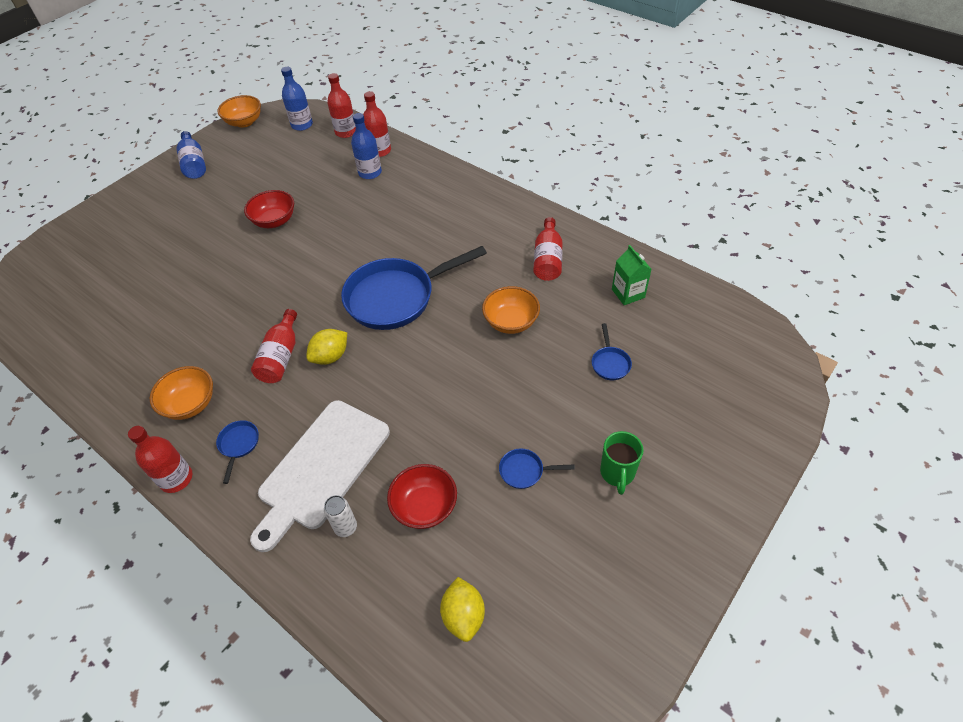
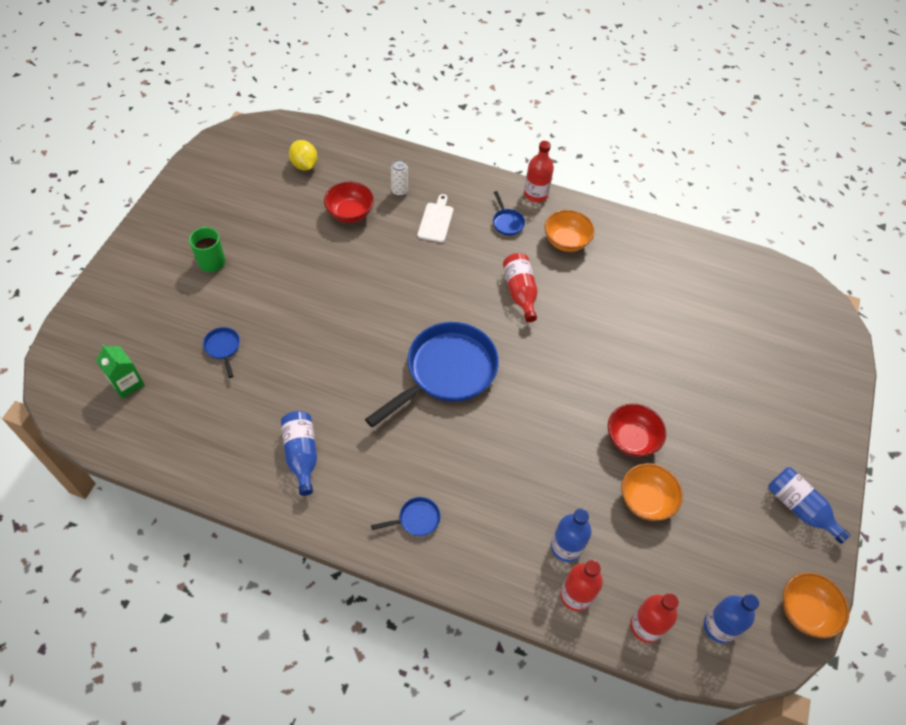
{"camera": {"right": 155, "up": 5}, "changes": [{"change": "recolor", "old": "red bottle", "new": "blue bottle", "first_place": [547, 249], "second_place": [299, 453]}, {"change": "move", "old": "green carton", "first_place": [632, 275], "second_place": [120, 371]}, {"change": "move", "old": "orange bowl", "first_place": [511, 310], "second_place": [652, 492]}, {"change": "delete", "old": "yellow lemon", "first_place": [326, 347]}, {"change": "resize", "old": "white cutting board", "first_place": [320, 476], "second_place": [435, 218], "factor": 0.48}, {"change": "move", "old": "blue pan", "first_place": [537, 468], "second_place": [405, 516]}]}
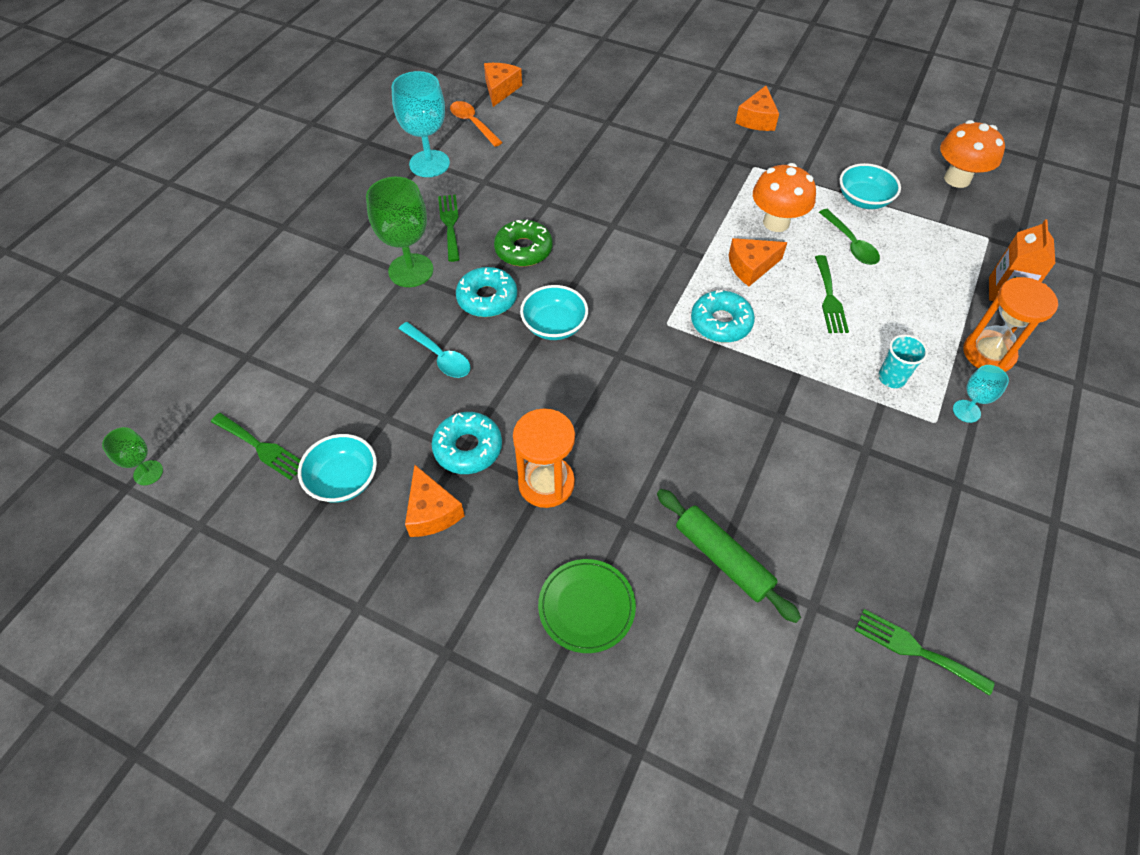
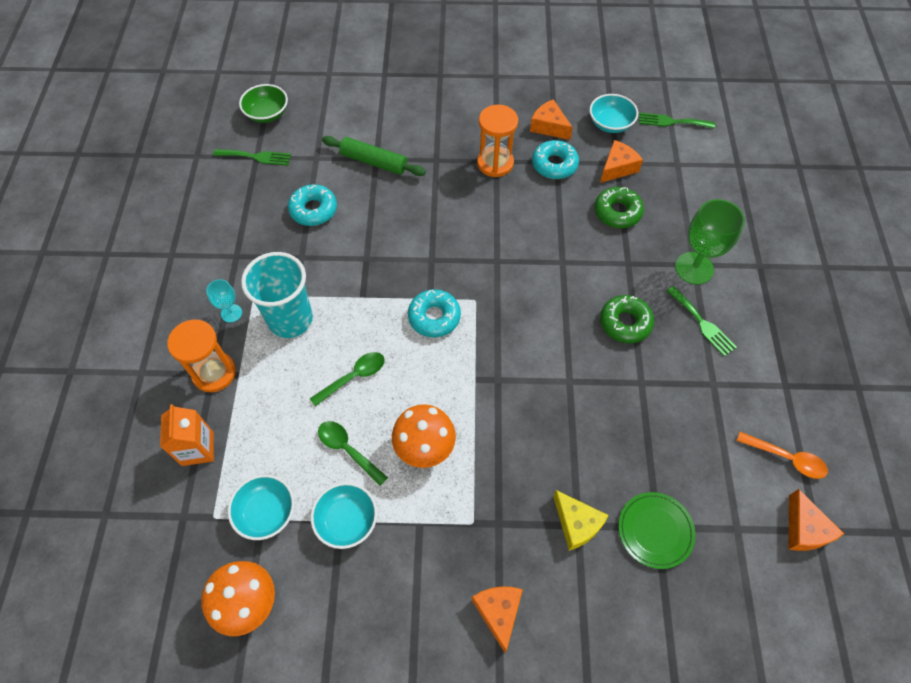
{"camera": {"right": 155, "up": 5}, "changes": [{"change": "delete", "old": "turquoise goblet", "first_place": [420, 124]}, {"change": "move", "old": "orange cheese", "first_place": [758, 262], "second_place": [621, 161]}, {"change": "replace", "old": "green fork", "new": "green spoon", "first_place": [832, 294], "second_place": [347, 379]}, {"change": "move", "old": "turquoise donut", "first_place": [486, 292], "second_place": [312, 205]}, {"change": "move", "old": "turquoise bowl", "first_place": [554, 312], "second_place": [261, 507]}, {"change": "replace", "old": "turquoise spoon", "new": "green donut", "first_place": [435, 350], "second_place": [619, 207]}, {"change": "resize", "old": "turquoise cup", "first_place": [903, 361], "second_place": [277, 295], "factor": 2.02}, {"change": "delete", "old": "green goblet", "first_place": [132, 456]}, {"change": "move", "old": "green plate", "first_place": [587, 606], "second_place": [656, 530]}, {"change": "insert", "new": "green bowl", "second_place": [263, 103]}, {"change": "insert", "new": "yellow cheese", "second_place": [580, 520]}]}
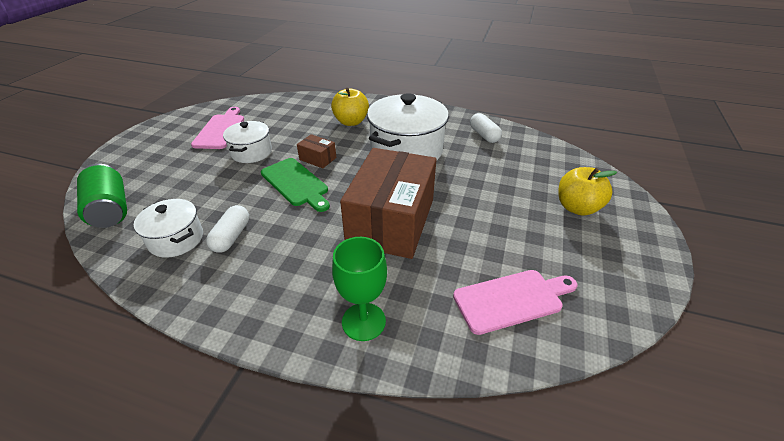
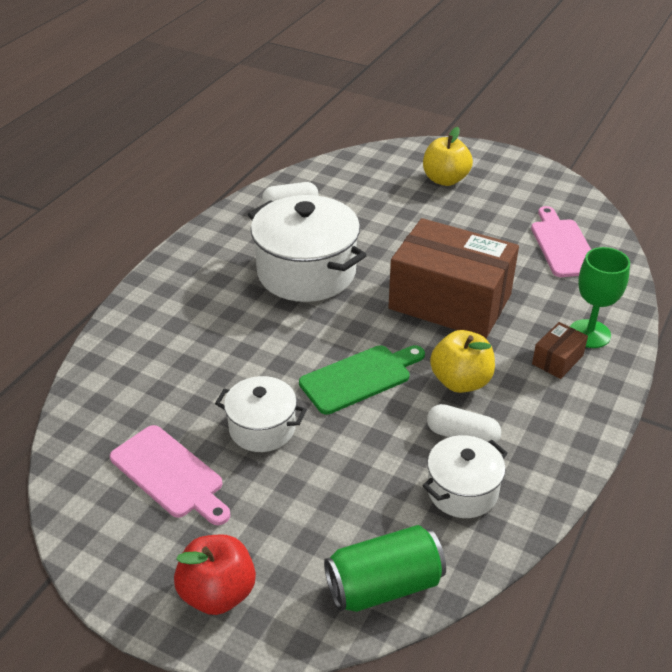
{"camera": {"right": -80, "up": 0}, "changes": [{"change": "move", "old": "yellow apple", "first_place": [350, 107], "second_place": [462, 361]}, {"change": "rotate", "old": "pink cutting board", "first_place": [217, 128], "second_place": [170, 475], "degrees": -150}, {"change": "move", "old": "brown box", "first_place": [316, 151], "second_place": [560, 350]}, {"change": "insert", "new": "red apple", "second_place": [215, 574]}]}
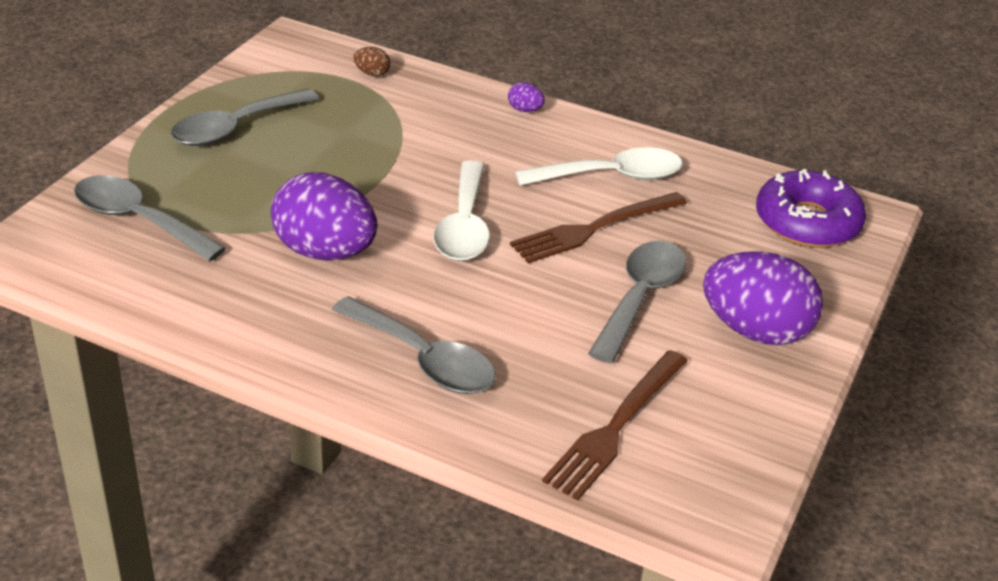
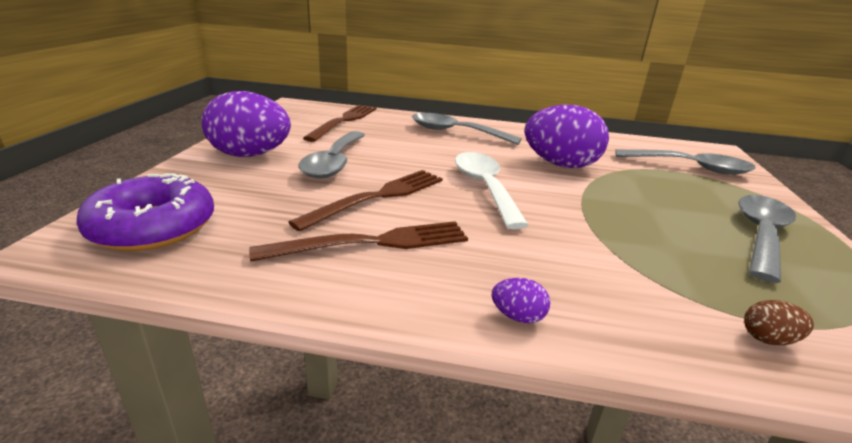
{"camera": {"right": 165, "up": -10}, "changes": [{"change": "replace", "old": "white spoon", "new": "brown fork", "first_place": [599, 166], "second_place": [358, 241]}]}
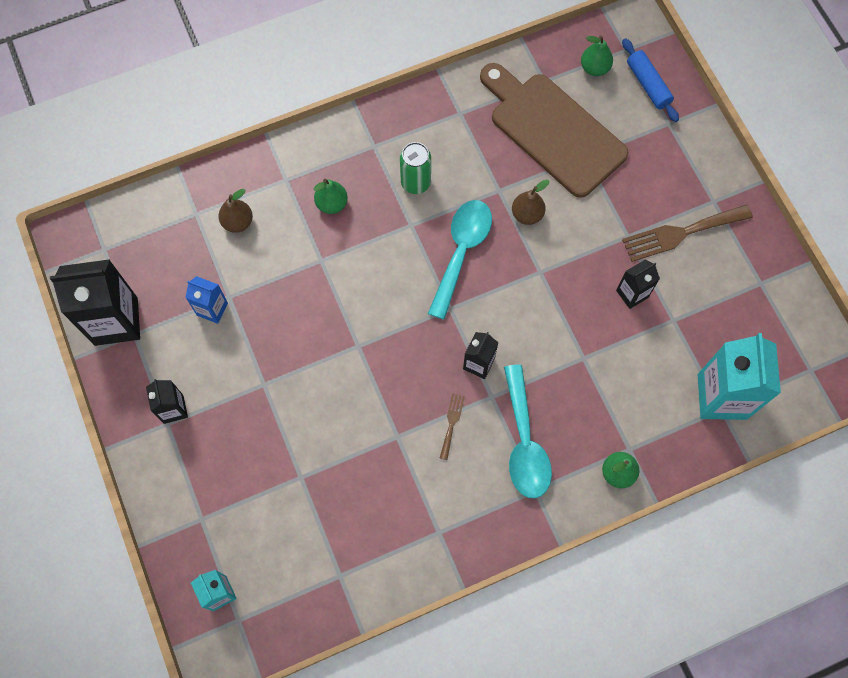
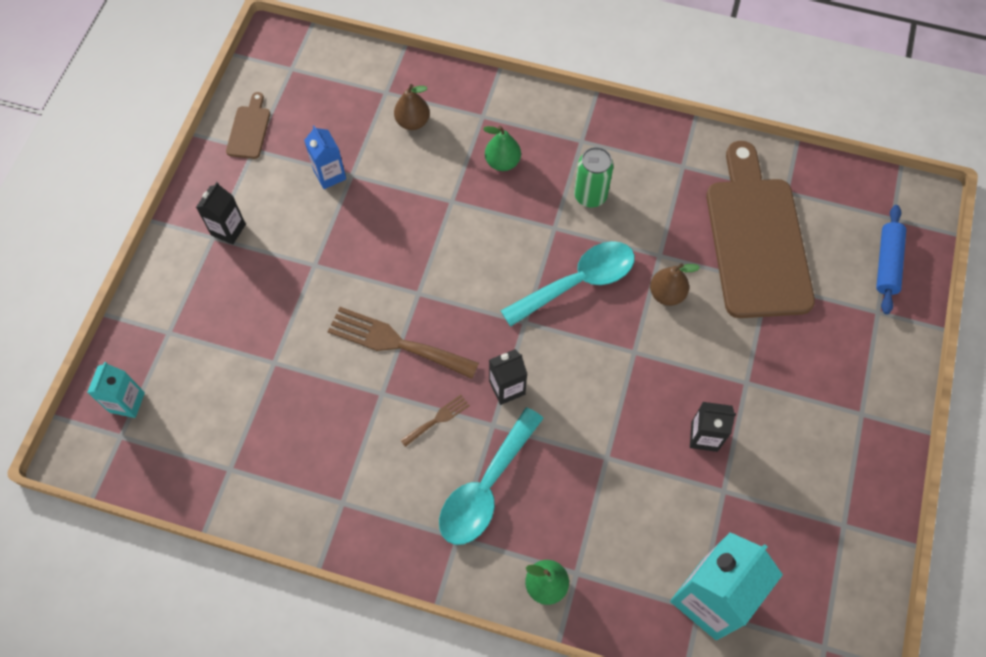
{"camera": {"right": 40, "up": -5}, "changes": [{"change": "delete", "old": "green pear", "first_place": [597, 55]}, {"change": "move", "old": "brown fork", "first_place": [687, 233], "second_place": [403, 343]}, {"change": "replace", "old": "black carton", "new": "brown cutting board", "first_place": [95, 302], "second_place": [248, 125]}]}
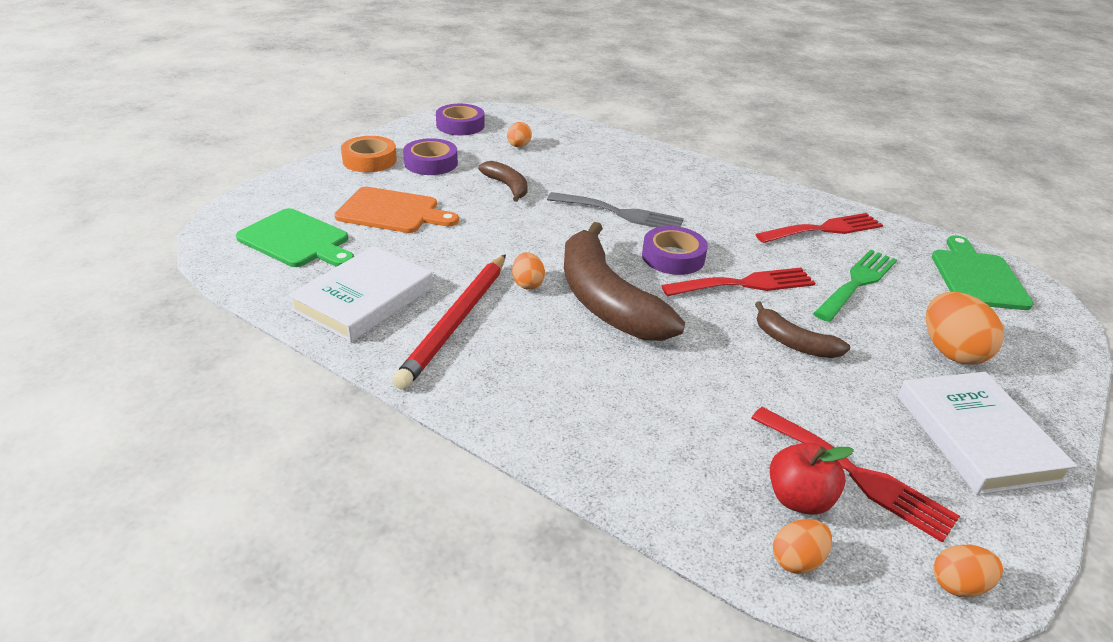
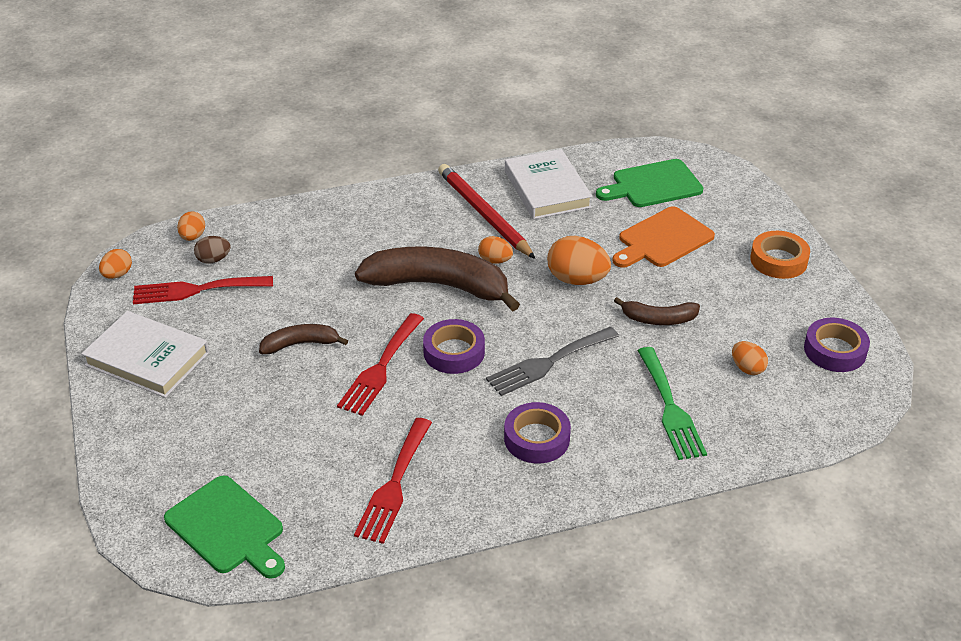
{"camera": {"right": 130, "up": 5}, "changes": [{"change": "move", "old": "purple tape", "first_place": [430, 156], "second_place": [537, 432]}, {"change": "move", "old": "green fork", "first_place": [855, 286], "second_place": [672, 403]}, {"change": "move", "old": "orange egg", "first_place": [965, 328], "second_place": [579, 260]}, {"change": "replace", "old": "red apple", "new": "brown egg", "first_place": [812, 479], "second_place": [212, 249]}]}
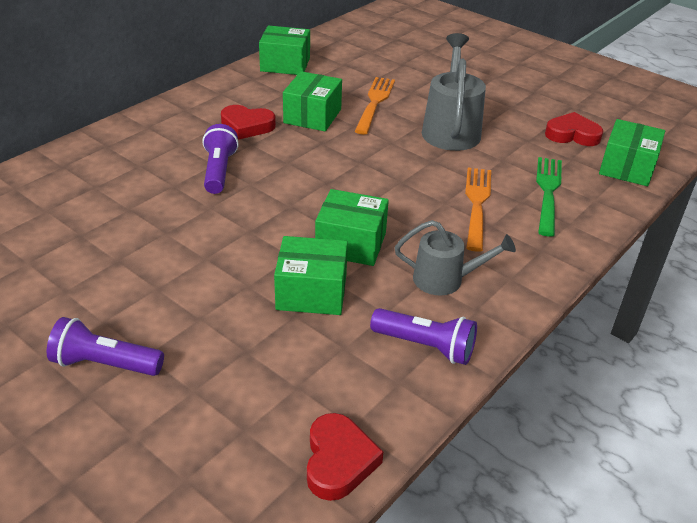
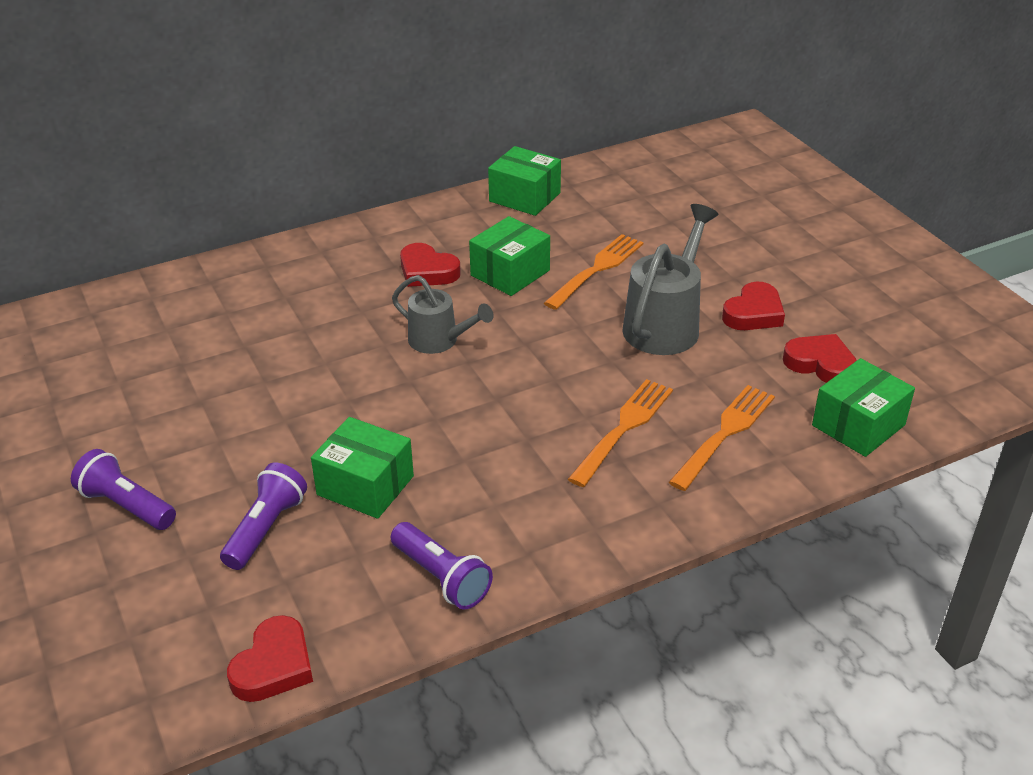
{"camera": {"right": 25, "up": 0}, "changes": [{"change": "move", "old": "purple flashlight", "first_place": [220, 159], "second_place": [263, 516]}, {"change": "recolor", "old": "green fork", "new": "orange fork", "first_place": [549, 197], "second_place": [722, 438]}, {"change": "delete", "old": "green box", "first_place": [352, 227]}, {"change": "move", "old": "grey watering can", "first_place": [455, 258], "second_place": [443, 314]}, {"change": "insert", "new": "red heart", "second_place": [753, 305]}]}
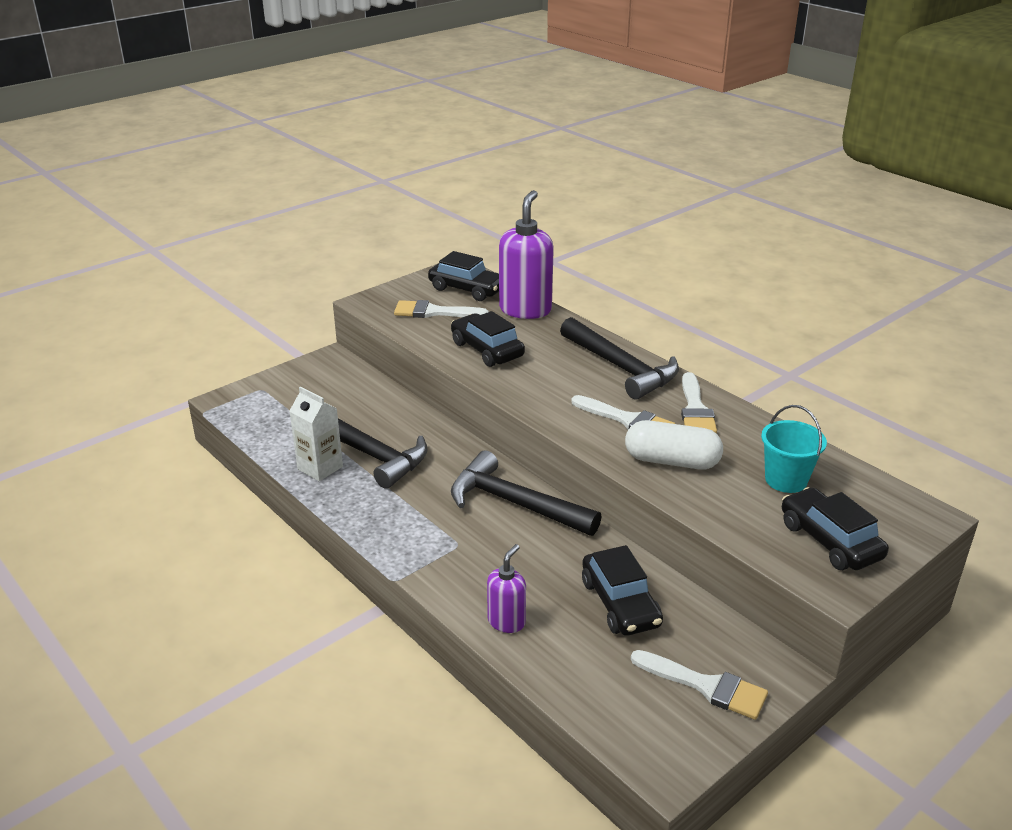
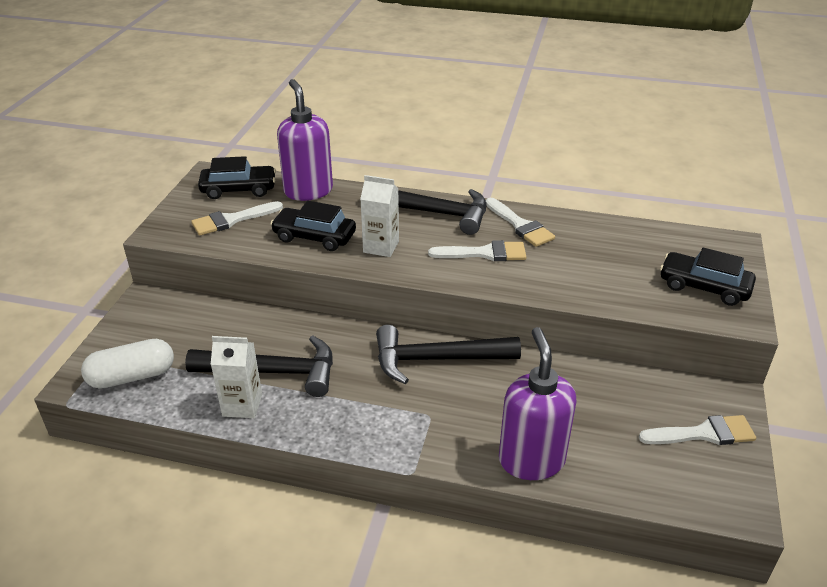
{"camera": {"right": -35, "up": 5}, "changes": [{"change": "delete", "old": "turquoise bucket", "first_place": [794, 449]}, {"change": "move", "old": "white capsule", "first_place": [674, 444], "second_place": [127, 364]}, {"change": "resize", "old": "purple soap dispenser", "first_place": [506, 588], "second_place": [538, 403], "factor": 1.87}, {"change": "delete", "old": "black car", "first_place": [622, 590]}, {"change": "insert", "new": "white carton", "second_place": [379, 216]}]}
